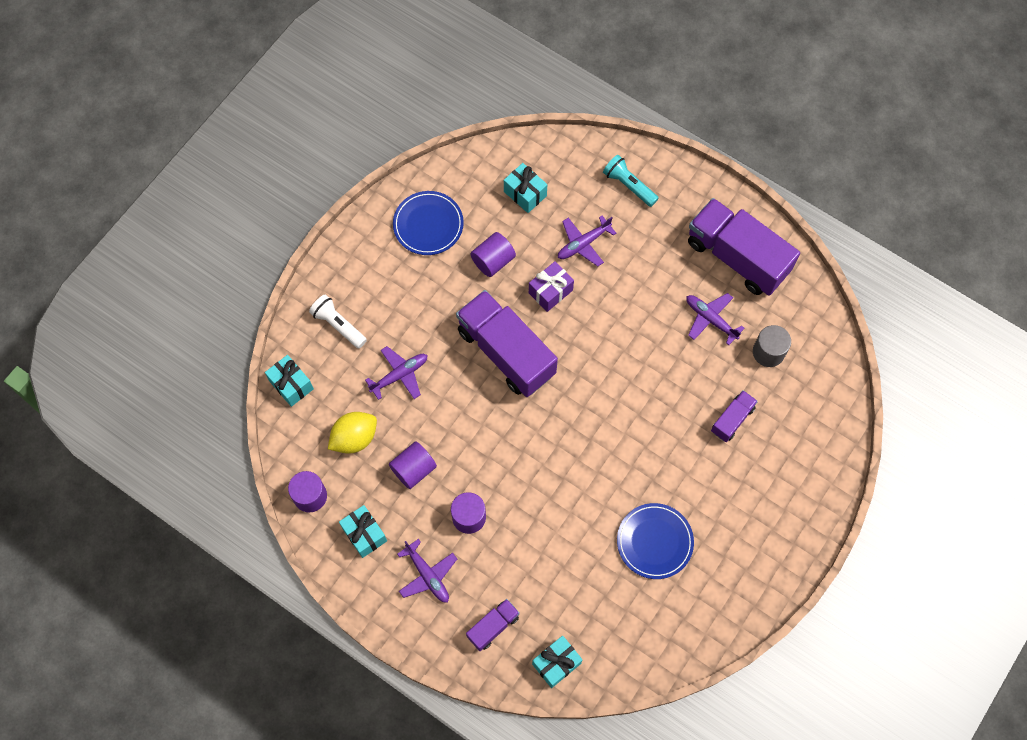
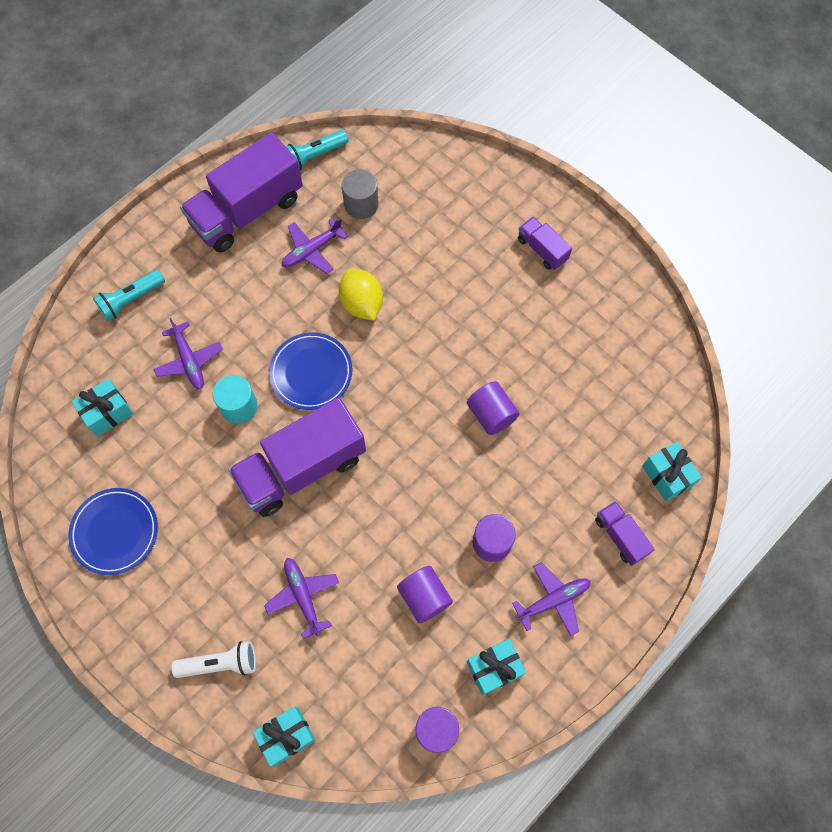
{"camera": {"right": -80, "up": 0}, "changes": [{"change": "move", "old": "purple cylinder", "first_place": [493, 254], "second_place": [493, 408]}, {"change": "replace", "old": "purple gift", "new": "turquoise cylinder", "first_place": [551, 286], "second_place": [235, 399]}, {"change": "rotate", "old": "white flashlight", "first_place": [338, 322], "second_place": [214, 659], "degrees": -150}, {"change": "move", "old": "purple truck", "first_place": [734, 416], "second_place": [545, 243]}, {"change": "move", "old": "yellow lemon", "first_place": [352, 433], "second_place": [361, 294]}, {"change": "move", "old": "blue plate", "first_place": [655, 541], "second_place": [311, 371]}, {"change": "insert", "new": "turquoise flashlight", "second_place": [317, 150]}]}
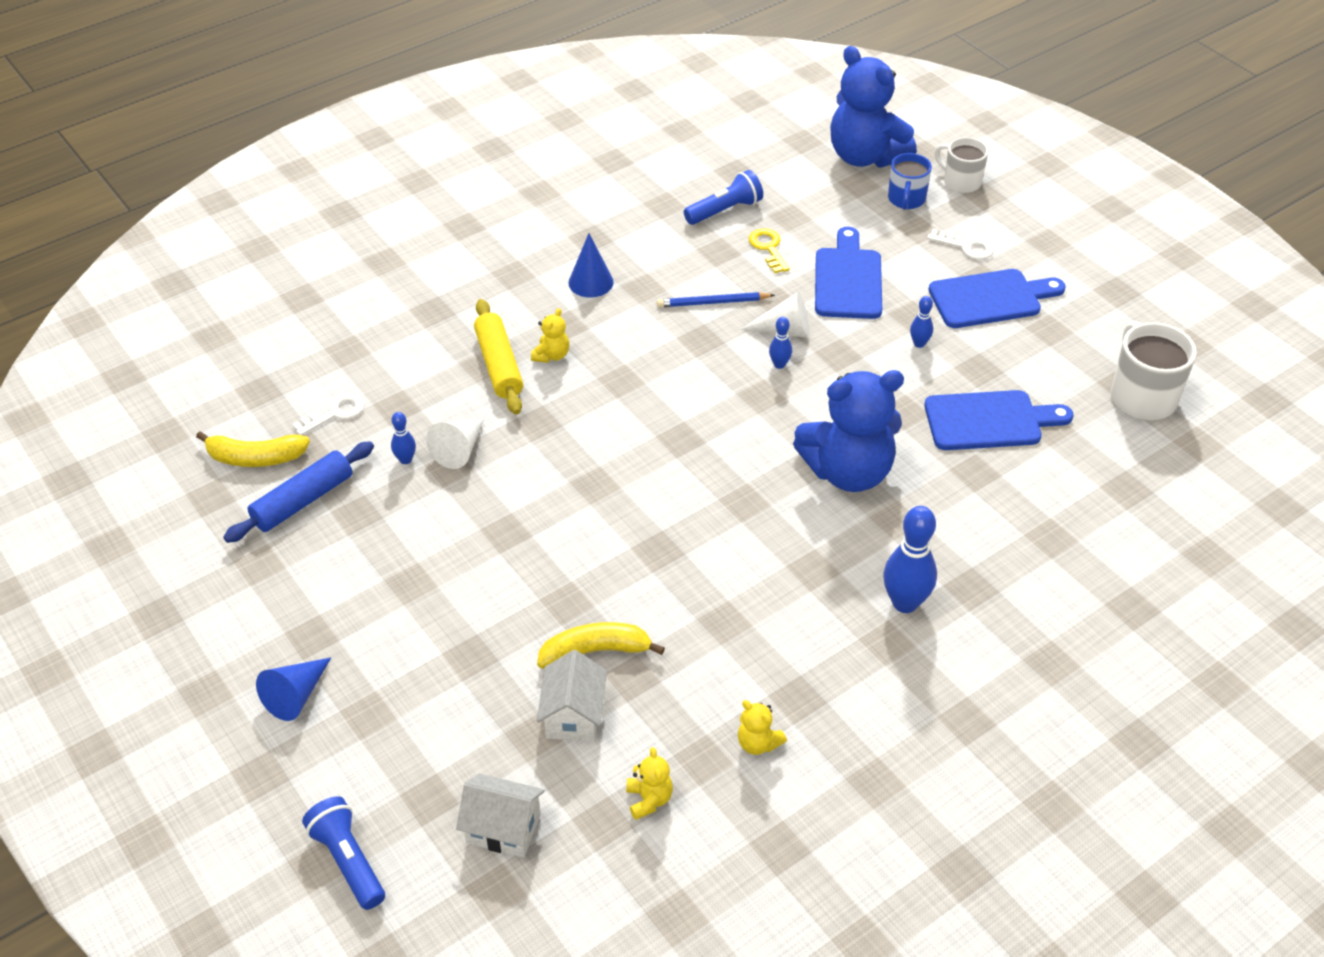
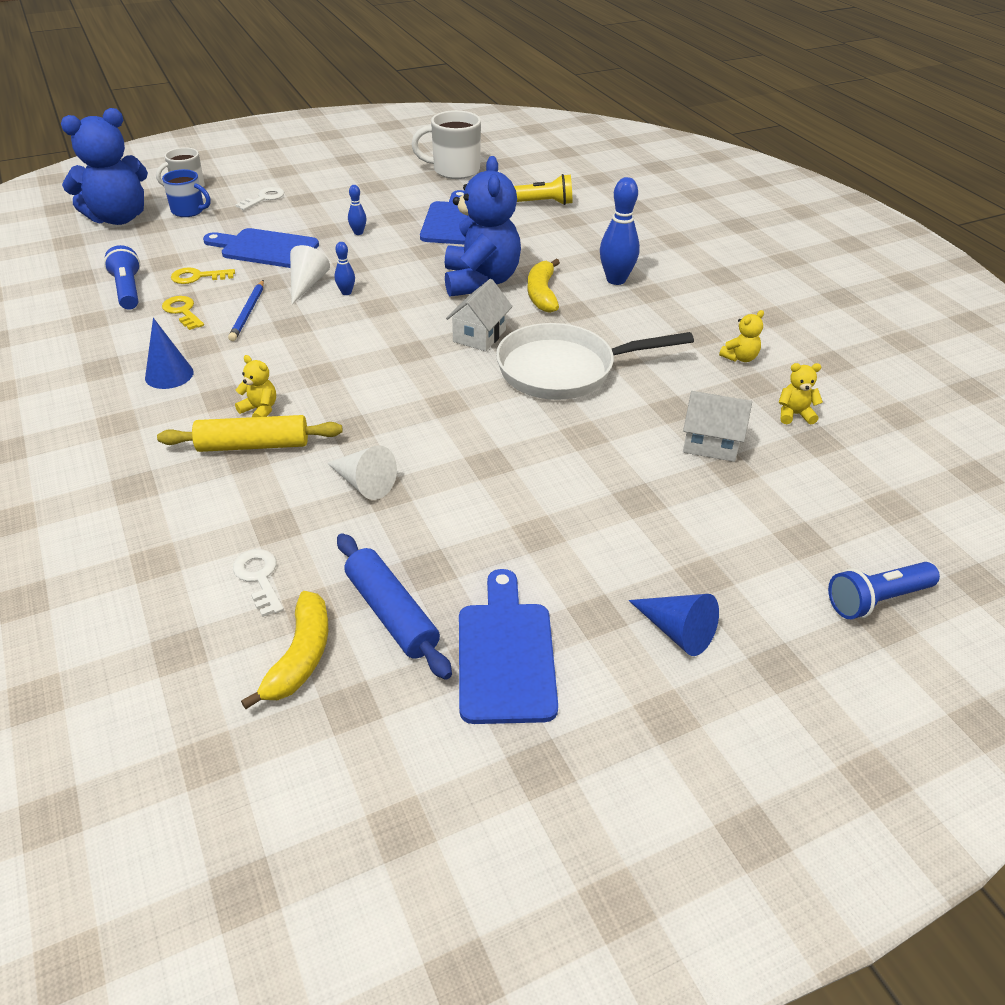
{"camera": {"right": -80, "up": -5}, "changes": [{"change": "move", "old": "blue cutting board", "first_place": [997, 298], "second_place": [508, 646]}, {"change": "delete", "old": "blue bowling pin", "first_place": [403, 438]}, {"change": "move", "old": "yellow banana", "first_place": [601, 645], "second_place": [543, 286]}, {"change": "move", "old": "white house", "first_place": [500, 816], "second_place": [479, 315]}, {"change": "insert", "new": "yellow flashlight", "second_place": [543, 189]}, {"change": "insert", "new": "yellow key", "second_place": [183, 313]}, {"change": "insert", "new": "white pan", "second_place": [595, 361]}]}
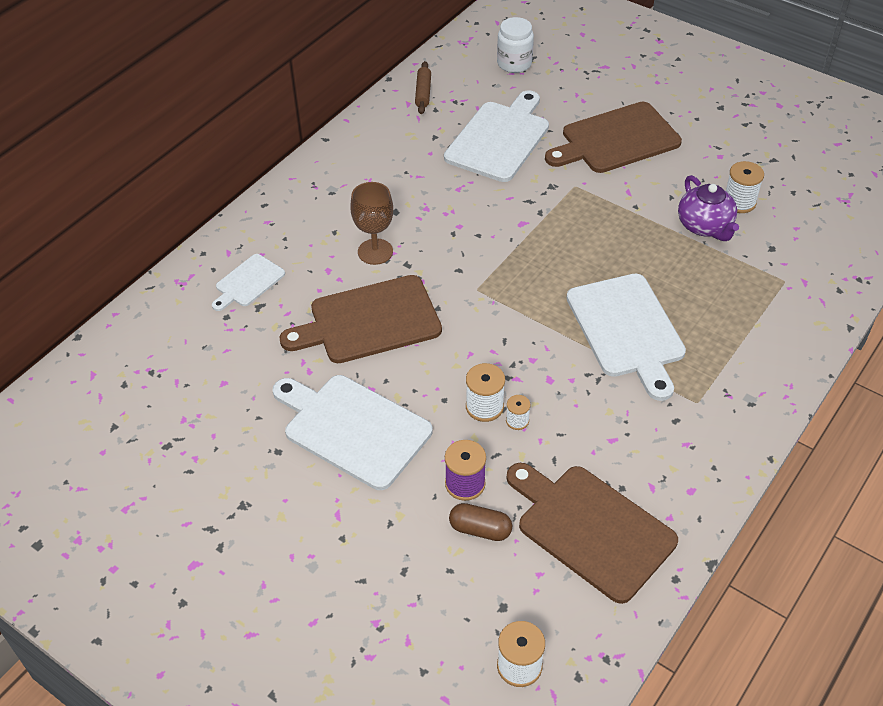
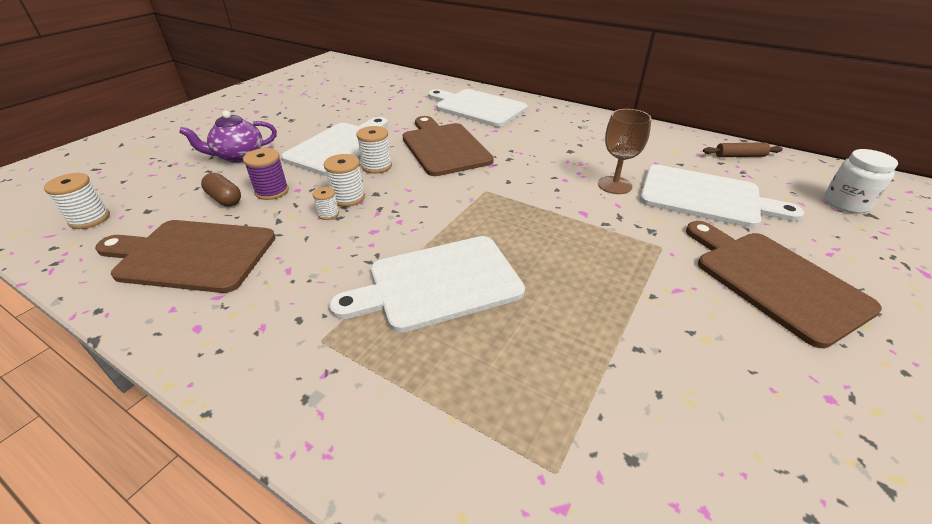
{"camera": {"right": 85, "up": -10}, "changes": [{"change": "move", "old": "white spool", "first_place": [745, 187], "second_place": [374, 150]}, {"change": "move", "old": "purple teapot", "first_place": [708, 208], "second_place": [228, 137]}, {"change": "move", "old": "brown goblet", "first_place": [371, 223], "second_place": [624, 151]}, {"change": "resize", "old": "white cutting board", "first_place": [248, 282], "second_place": [478, 108], "factor": 1.89}, {"change": "rotate", "old": "brown cutting board", "first_place": [592, 533], "second_place": [185, 256], "degrees": -120}, {"change": "rotate", "old": "brown capsule", "first_place": [480, 522], "second_place": [221, 190], "degrees": -60}]}
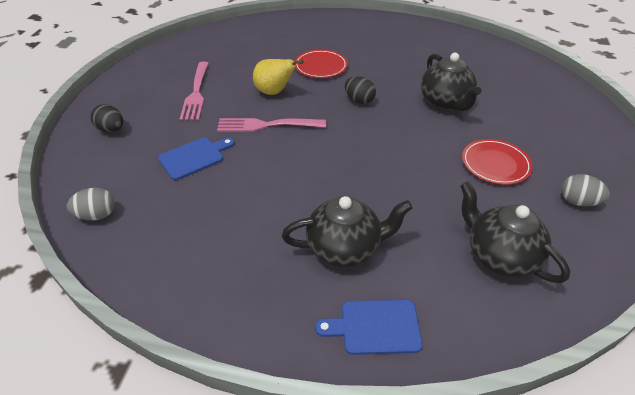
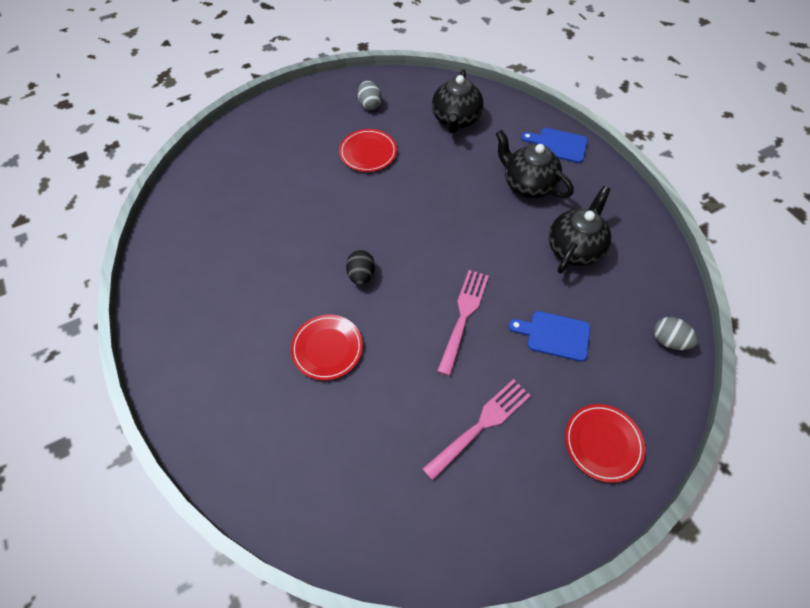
{"camera": {"right": -130, "up": 15}, "changes": [{"change": "move", "old": "black teapot", "first_place": [451, 82], "second_place": [580, 229]}, {"change": "delete", "old": "yellow pear", "first_place": [278, 77]}, {"change": "replace", "old": "black egg", "new": "red plate", "first_place": [106, 118], "second_place": [605, 443]}, {"change": "rotate", "old": "pink fork", "first_place": [271, 125], "second_place": [463, 323], "degrees": -120}, {"change": "rotate", "old": "blue cutting board", "first_place": [368, 327], "second_place": [554, 145], "degrees": 150}]}
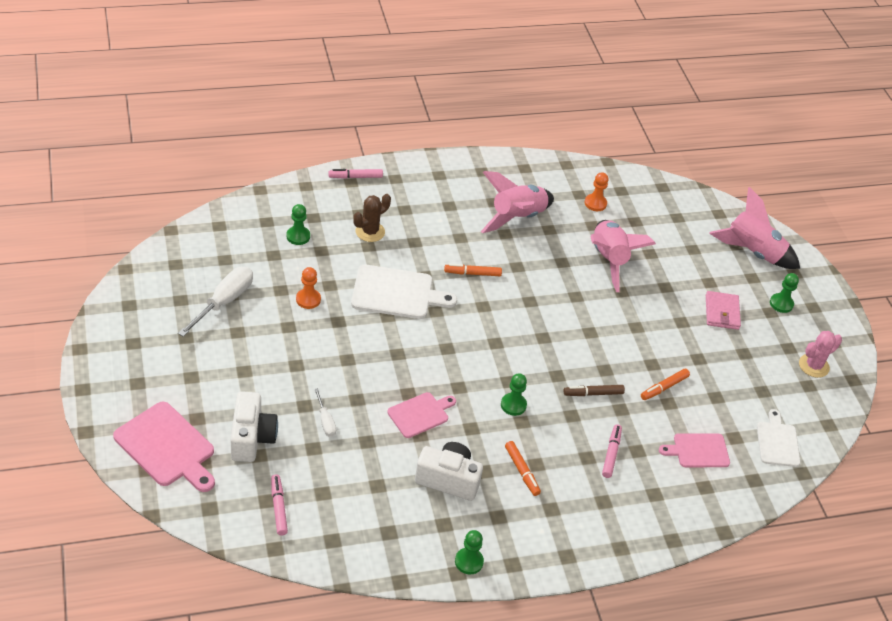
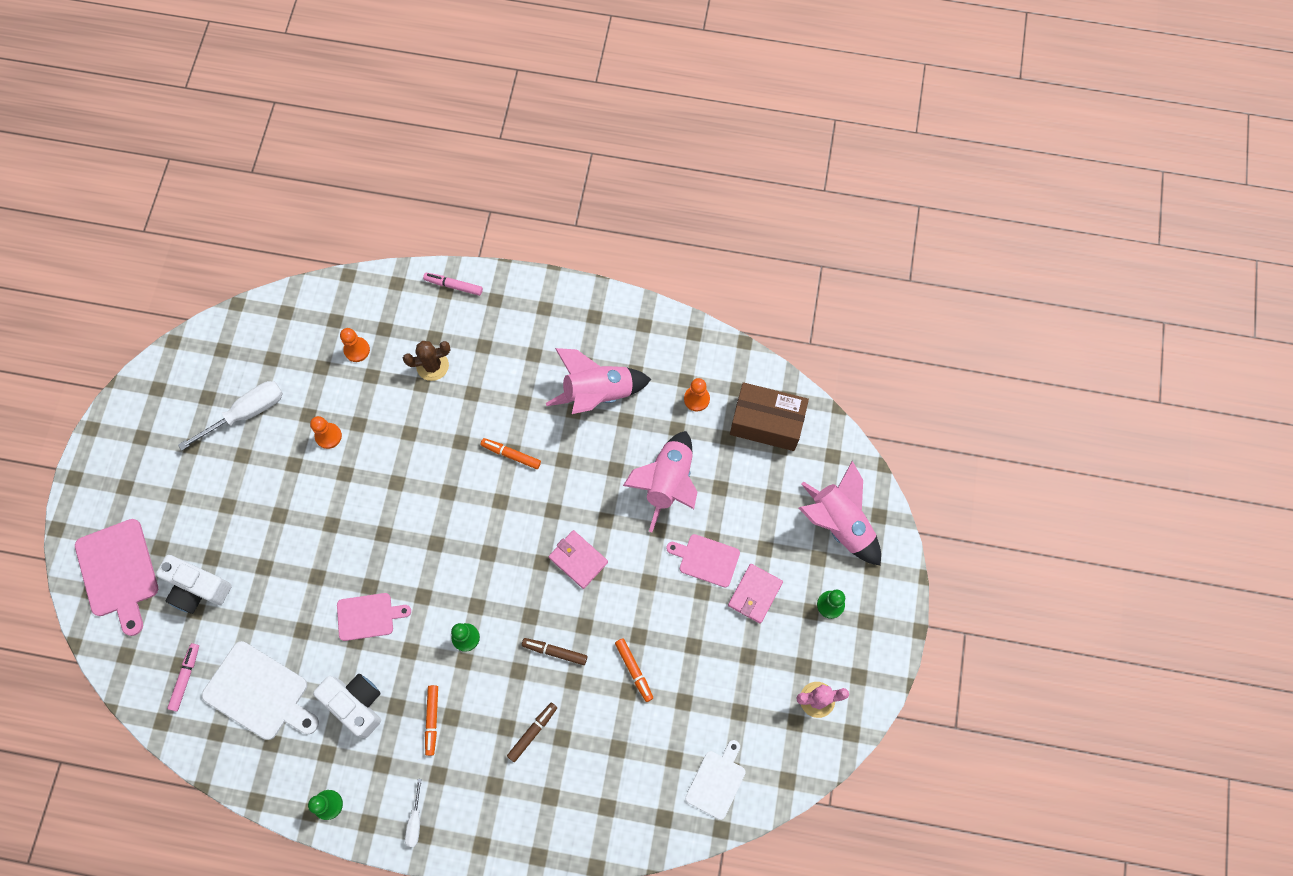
{"camera": {"right": 30, "up": 25}, "changes": [{"change": "recolor", "old": "green pawn", "new": "orange pawn", "first_place": [298, 224], "second_place": [355, 345]}, {"change": "move", "old": "white cutting board", "first_place": [404, 292], "second_place": [260, 690]}, {"change": "rotate", "old": "orange marker", "first_place": [665, 384], "second_place": [634, 670], "degrees": -105}, {"change": "move", "old": "white screwdriver", "first_place": [325, 412], "second_place": [413, 813]}, {"change": "rotate", "old": "white camera", "first_place": [254, 426], "second_place": [194, 584], "degrees": 90}, {"change": "recolor", "old": "pink marker", "new": "brown marker", "first_place": [612, 451], "second_place": [532, 732]}, {"change": "move", "old": "pink cutting board", "first_place": [694, 450], "second_place": [703, 560]}, {"change": "insert", "new": "brown box", "second_place": [769, 416]}, {"change": "insert", "new": "pink wallet", "second_place": [578, 559]}]}
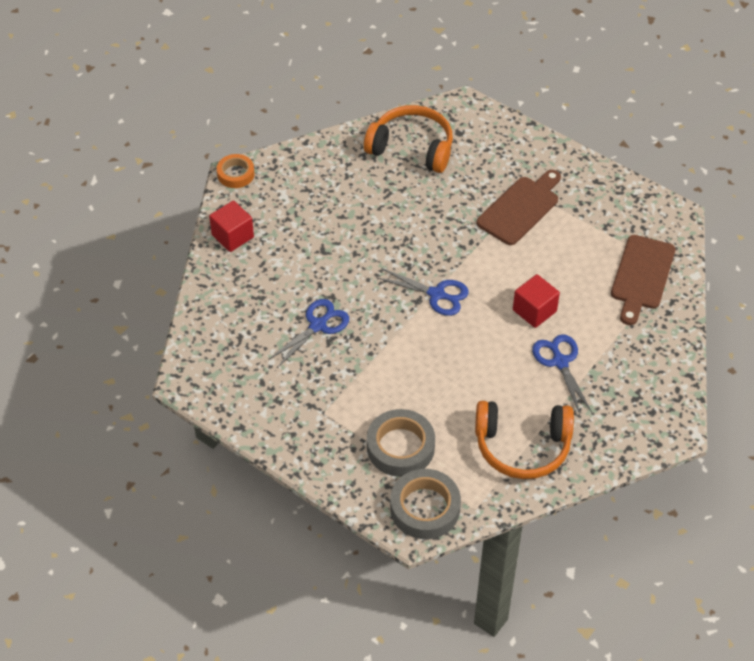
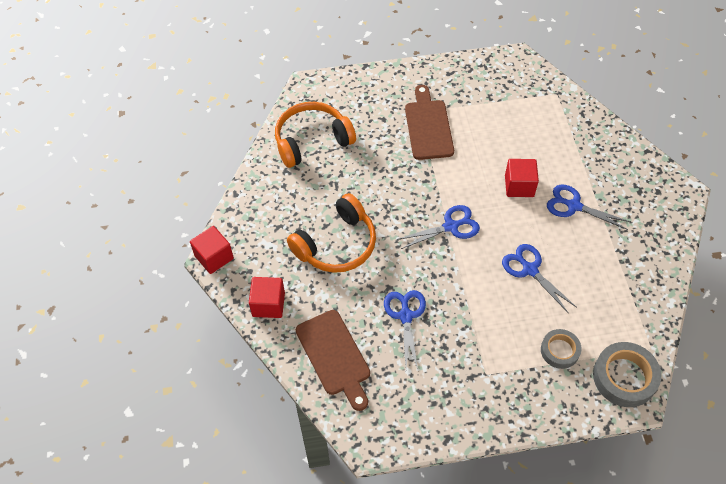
{"camera": {"right": -45, "up": 5}, "changes": [{"change": "replace", "old": "orange tape", "new": "red cube", "first_place": [236, 171], "second_place": [212, 250]}, {"change": "move", "old": "brown cutting board", "first_place": [643, 280], "second_place": [333, 360]}, {"change": "move", "old": "orange headphones", "first_place": [524, 440], "second_place": [331, 233]}, {"change": "resize", "old": "grey tape", "first_place": [401, 443], "second_place": [561, 349], "factor": 0.63}, {"change": "insert", "new": "blue scissors", "second_place": [539, 279]}]}
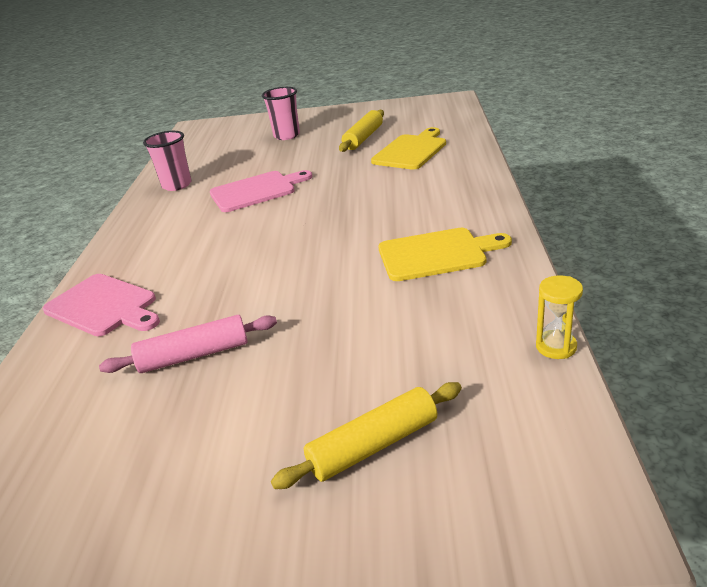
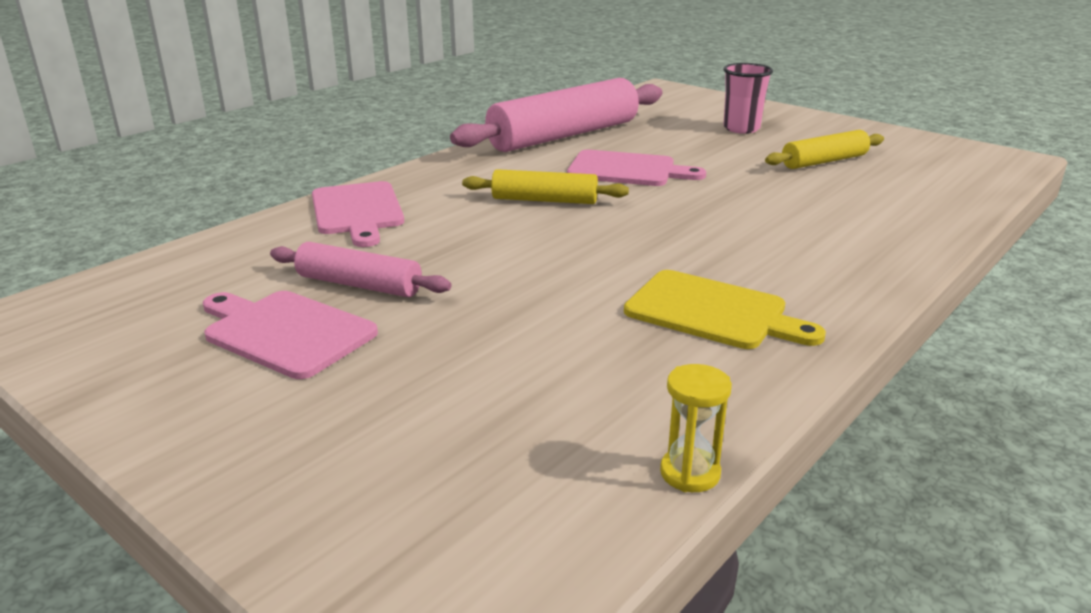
{"camera": {"right": 35, "up": -5}, "changes": [{"change": "delete", "old": "yellow cutting board", "first_place": [408, 148]}, {"change": "replace", "old": "pink cup", "new": "pink rolling pin", "first_place": [167, 161], "second_place": [556, 115]}, {"change": "move", "old": "yellow rolling pin", "first_place": [366, 435], "second_place": [545, 186]}, {"change": "insert", "new": "pink cutting board", "second_place": [290, 335]}]}
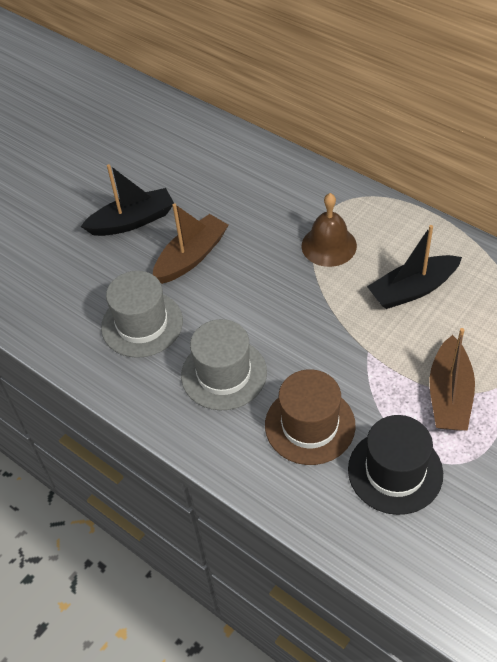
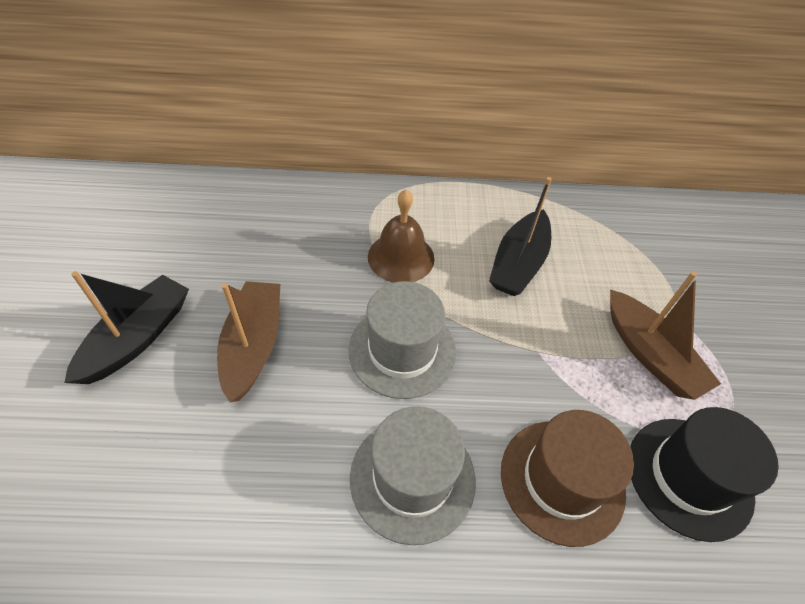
{"camera": {"right": -45, "up": 0}, "changes": [{"change": "move", "old": "grey hat", "first_place": [142, 314], "second_place": [402, 340]}]}
